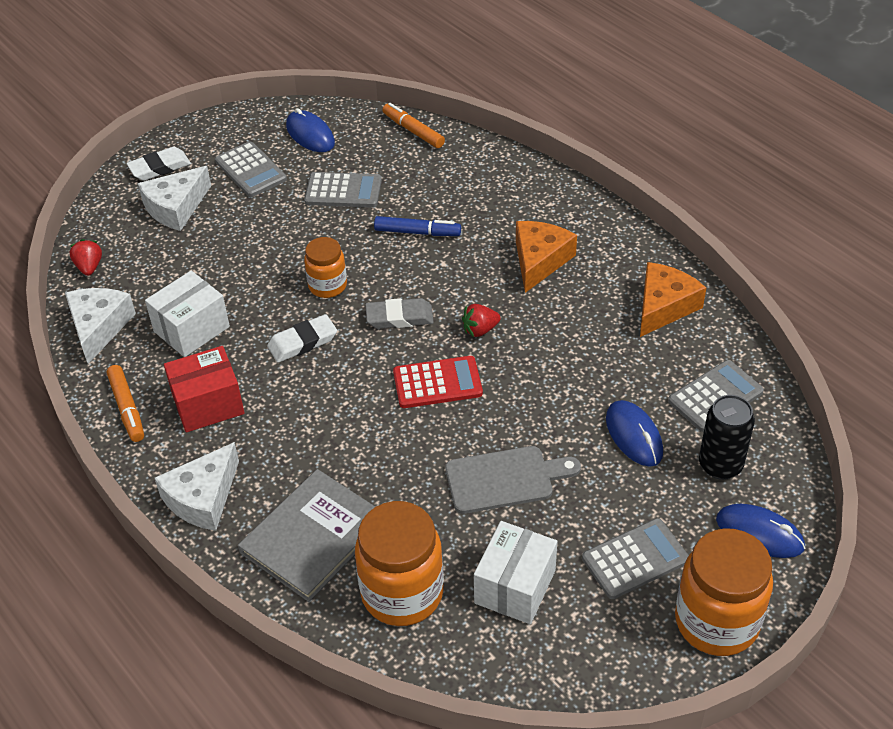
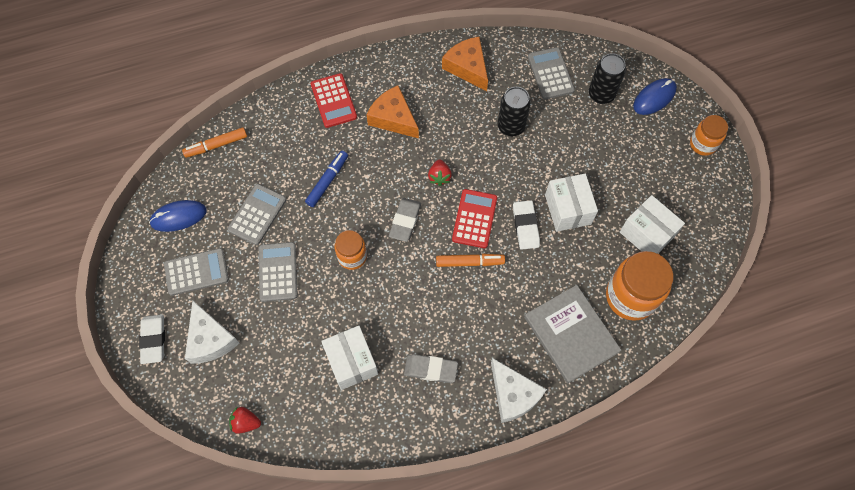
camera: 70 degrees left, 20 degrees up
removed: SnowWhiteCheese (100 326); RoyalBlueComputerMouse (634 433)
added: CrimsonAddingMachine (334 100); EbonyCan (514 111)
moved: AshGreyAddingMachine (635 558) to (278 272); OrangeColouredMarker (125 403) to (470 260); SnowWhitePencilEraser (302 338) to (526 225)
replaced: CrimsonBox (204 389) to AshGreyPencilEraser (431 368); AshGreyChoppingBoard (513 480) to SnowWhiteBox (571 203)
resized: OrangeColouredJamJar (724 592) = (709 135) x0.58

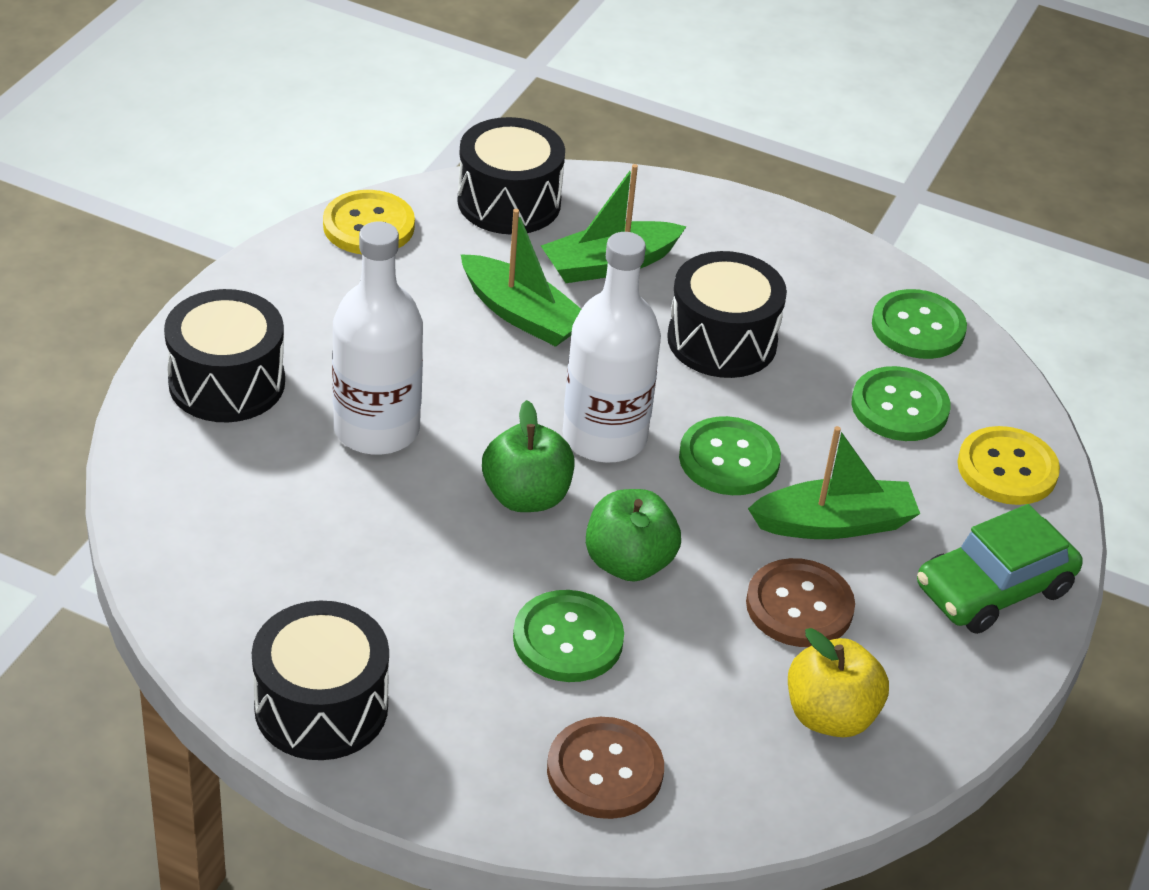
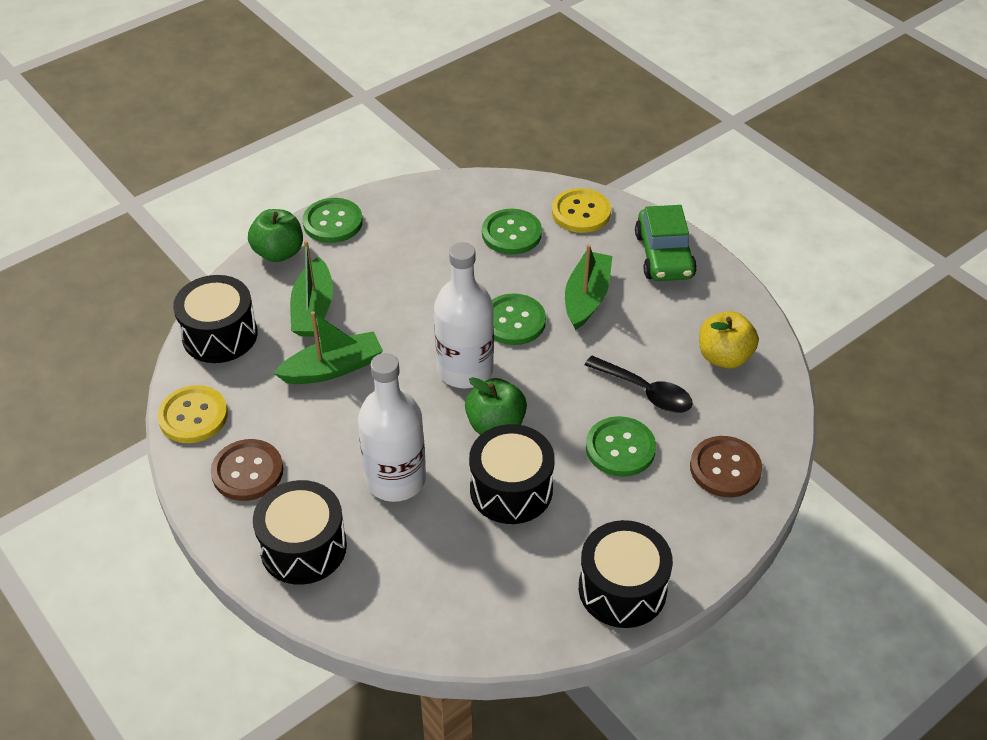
camera: 60 degrees left, 5 degrees up
added: EbonySpoon (639 384)
moved: DarkBrownButton (800 602) to (247 470); GreenAppleFruit (633 535) to (275 235); GreenButton (919 324) to (332 220); EbonyDrum (727 314) to (512 474)

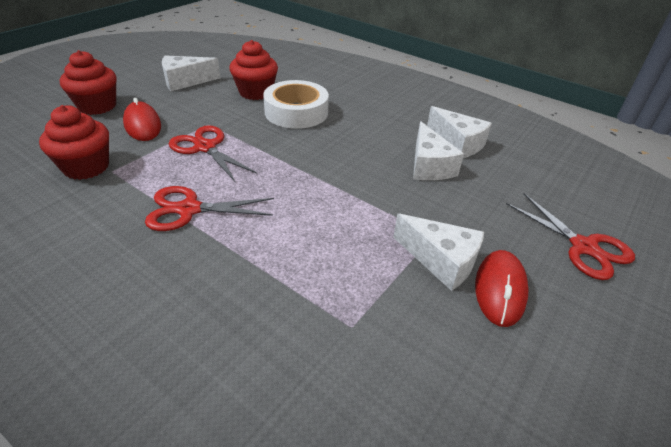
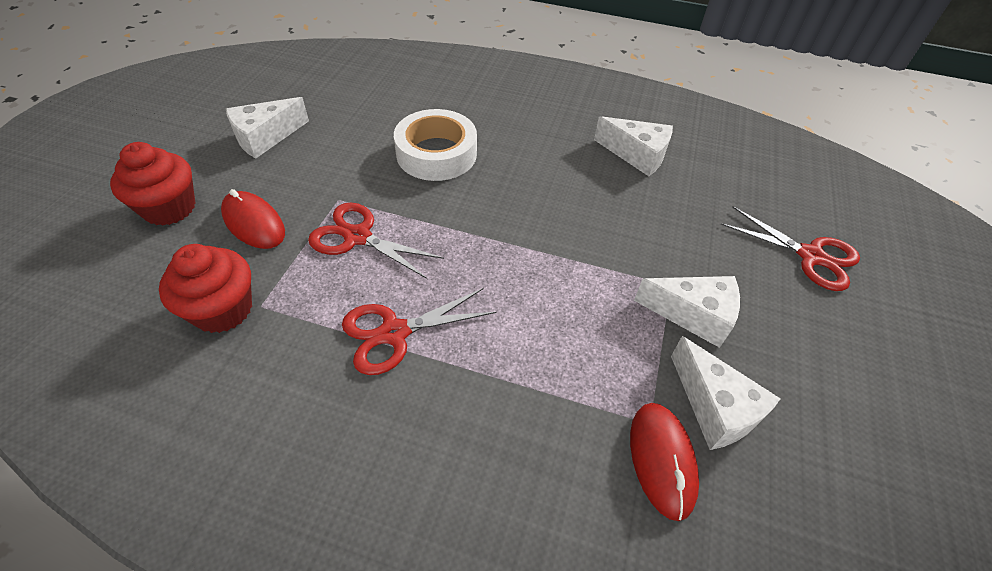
camera: 20 degrees left, 10 degrees up
removed: CrimsonFairyCake (253 70)
moved: CrimsonComputerMouse (502 288) to (664 462); SnowWhiteCheese (438 150) to (726 393)

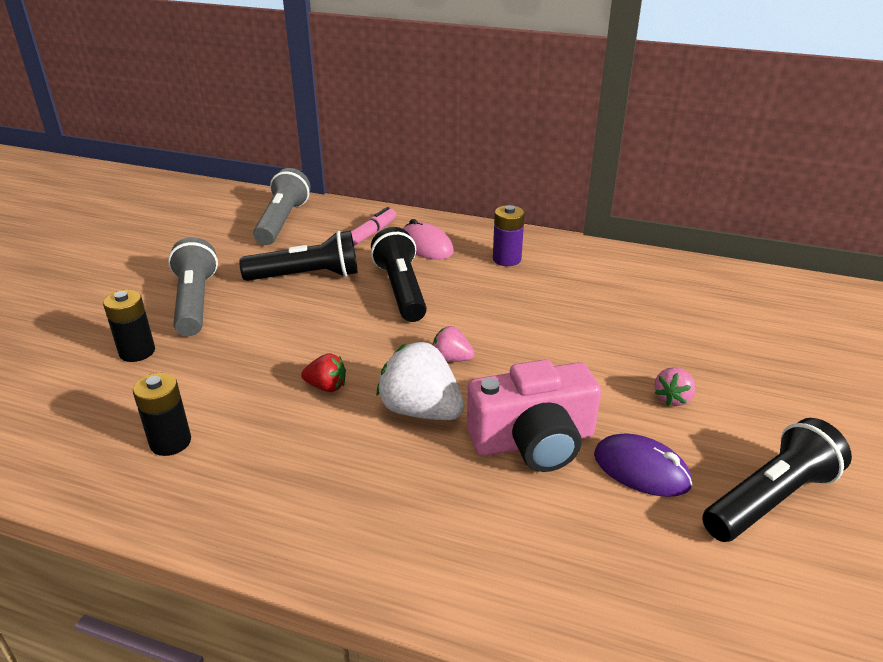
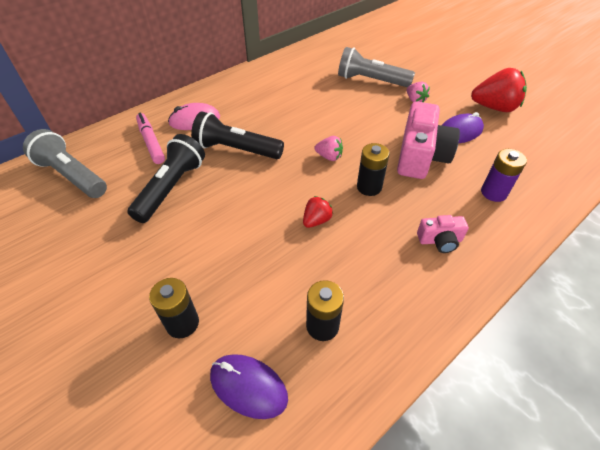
camera: 60 degrees left, 15 degrees up
added: PurpleComputerMouse (249 386); RosePinkPhotoCamera (443 234)
moved: AshGreyFlashlight (193 286) to (376 67); PurplePowerCell (509 235) to (504 175)
replaced: SnowWhiteStrawberry (420 380) to EbonyPowerCell (373 169); EbonyFlashlight (777 480) to CrimsonStrawberry (499 90)
turned: RosePinkStrawberry (454 344) = (328 148) 120 degrees counterclockwise

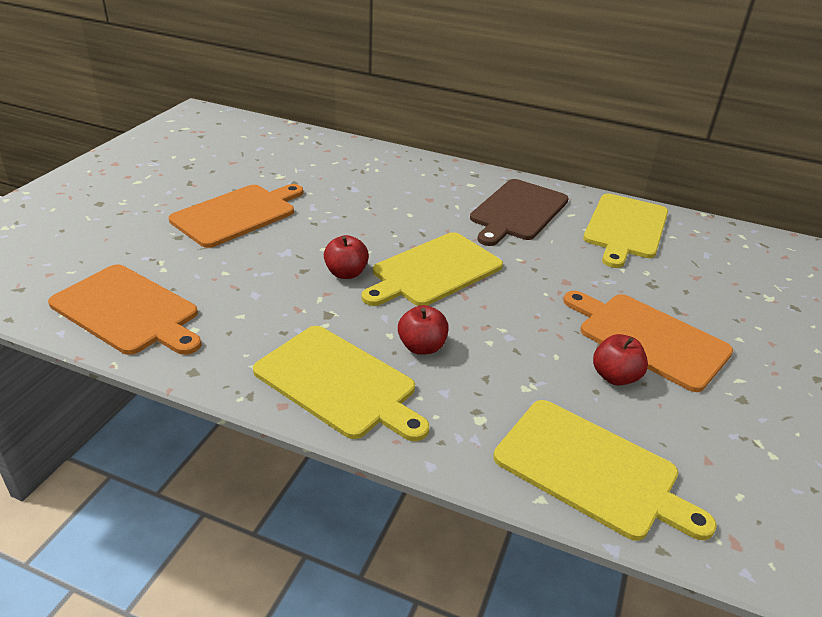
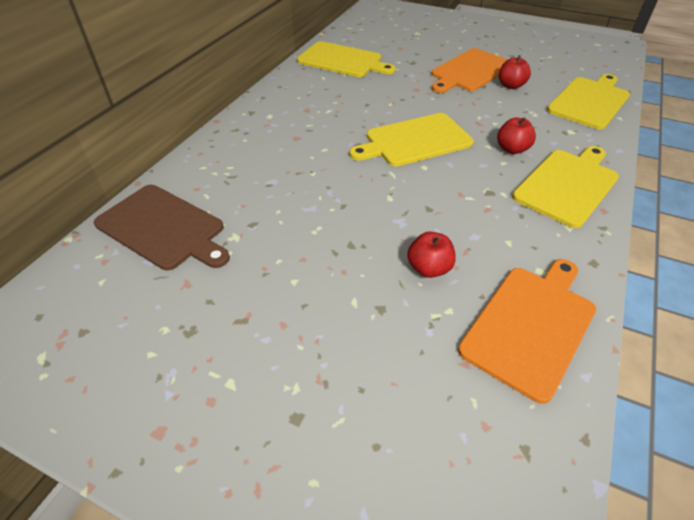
camera: 85 degrees left, 10 degrees up
removed: OrangeColouredChoppingBoard (236 216)
moved: DarkBrownChoppingBoard (519 212) to (162 227); CrimsonAppleFruit (346 257) to (431 255)
turned: YellowChoppingBoard (432 269) = (411 140) 105 degrees clockwise

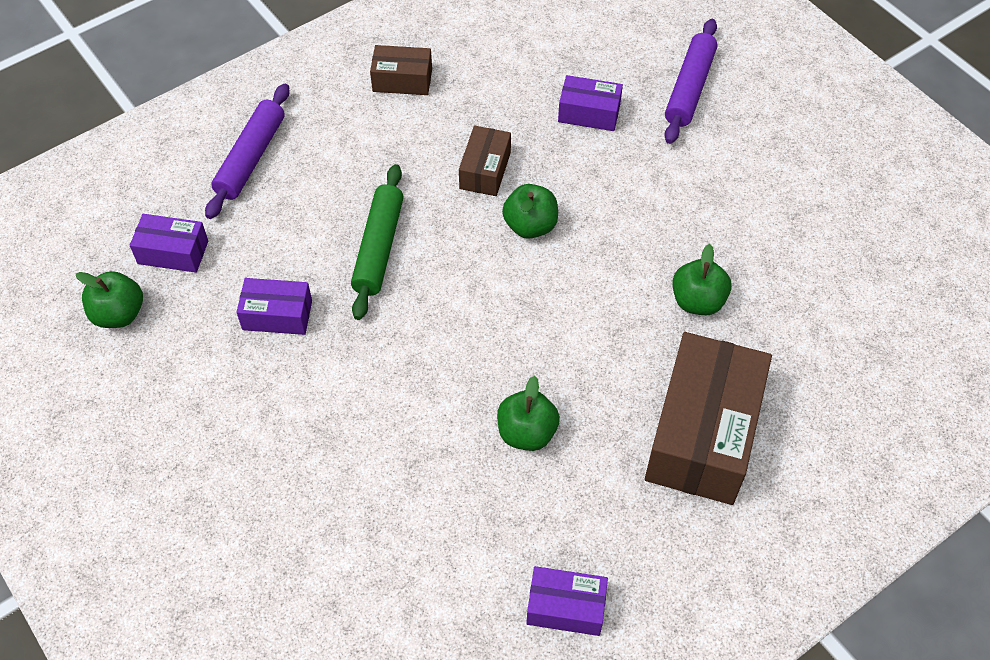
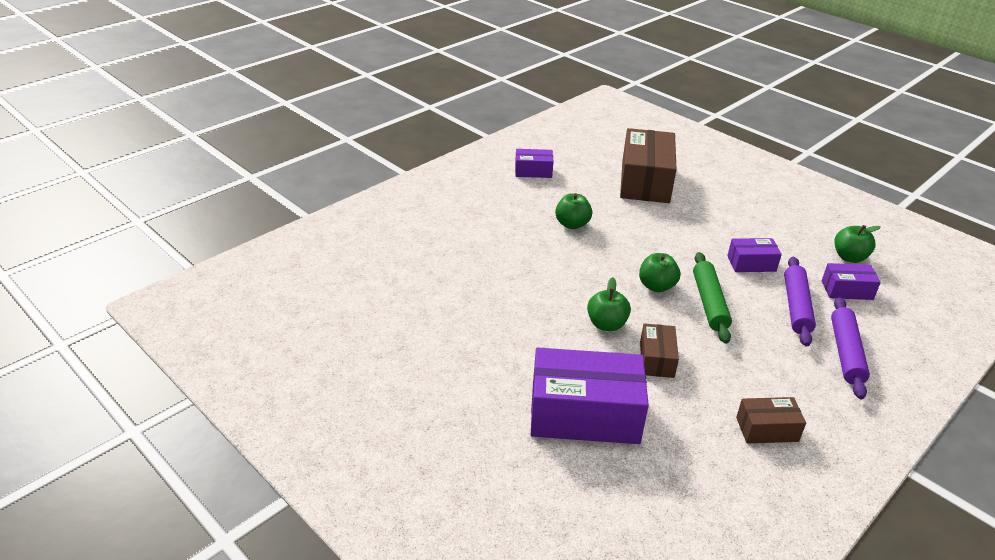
camera: 170 degrees right, 20 degrees down
moved: DarkBrownBox (708 418) to (648 165); GreenAppleFruit (702 279) to (659 272); PurpleDoughRoller (690 81) to (800 302)
resized: PurpleBox (590 103) = (590 396) x2.01

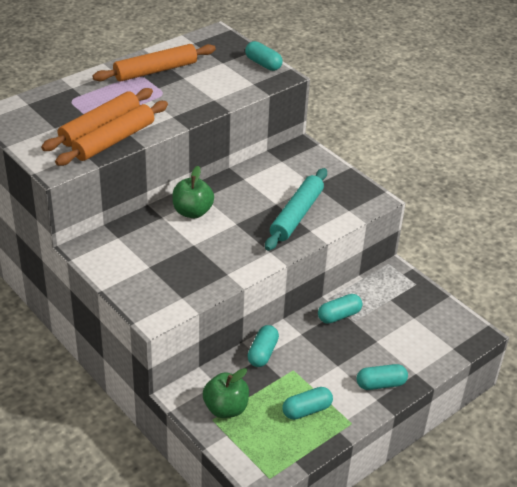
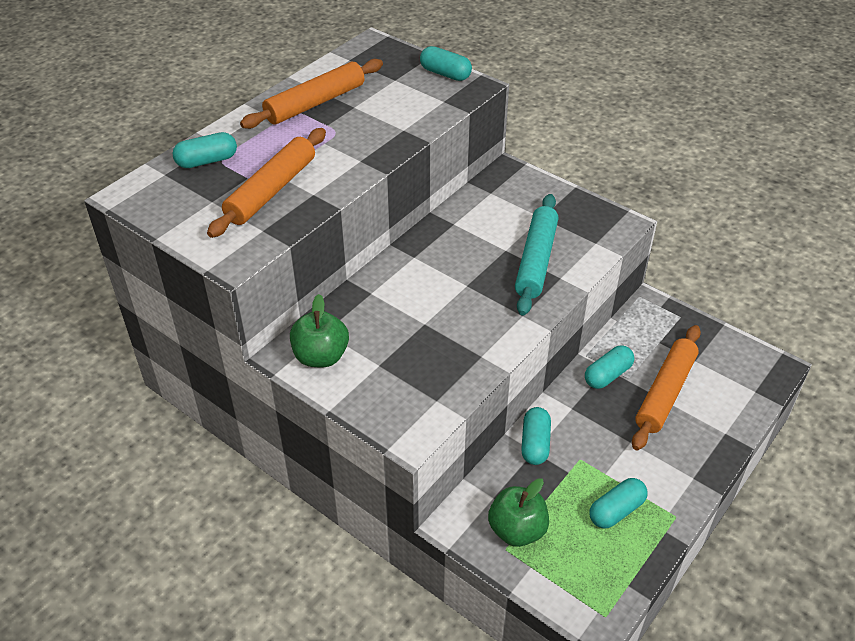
camera: 10 degrees left, 5 degrees up
moved: AquaPillShape (382 377) to (204 150); GreenAppleFruit (193 192) to (319 330); OrangeColouredDoughRoller (111 133) to (666 387)

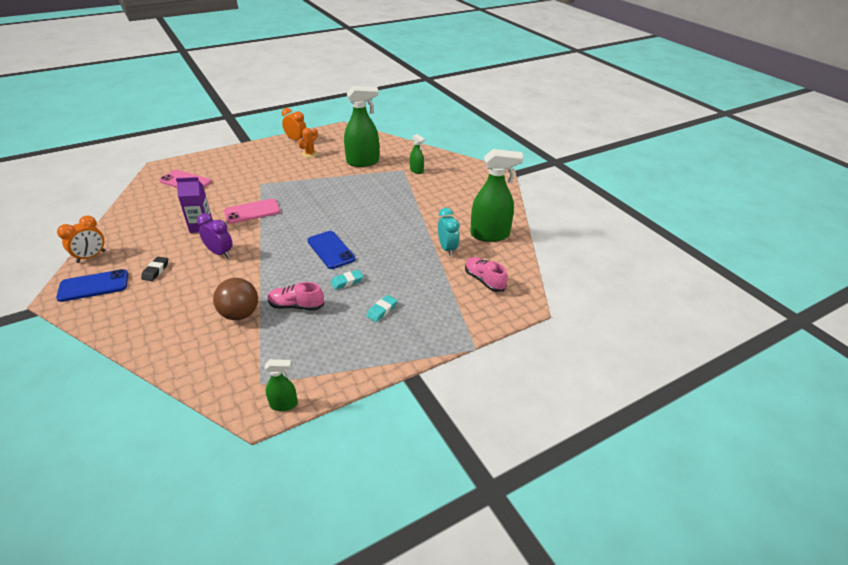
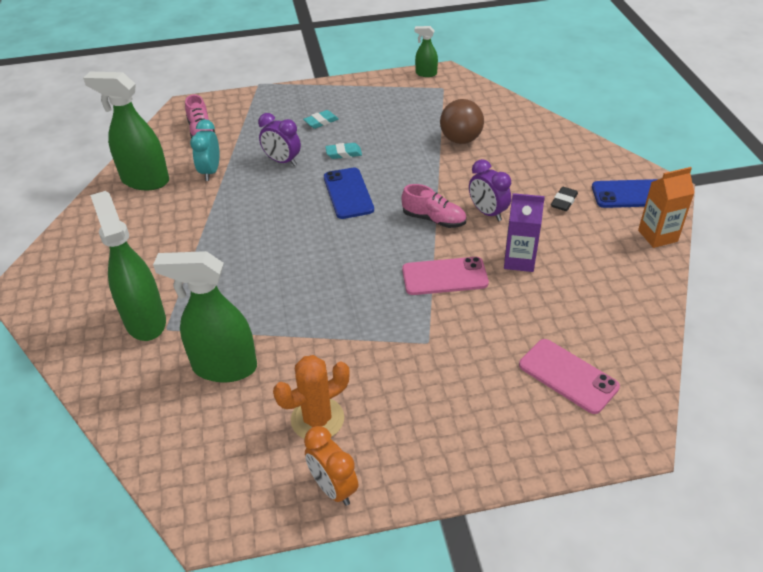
camera: 160 degrees left, 5 degrees up
added: PurpleClock (279 139)
moved: RosePinkLaceUpShoe (295 296) to (434 206)
replaced: OrangeColouredClock (81 239) to OrangeColouredMilkCarton (666 207)
resized: GreenSprayCleaner (417 154) = (128 266) x2.03; OrangeColouredSaguaroCactus (308 143) = (311 397) x1.51

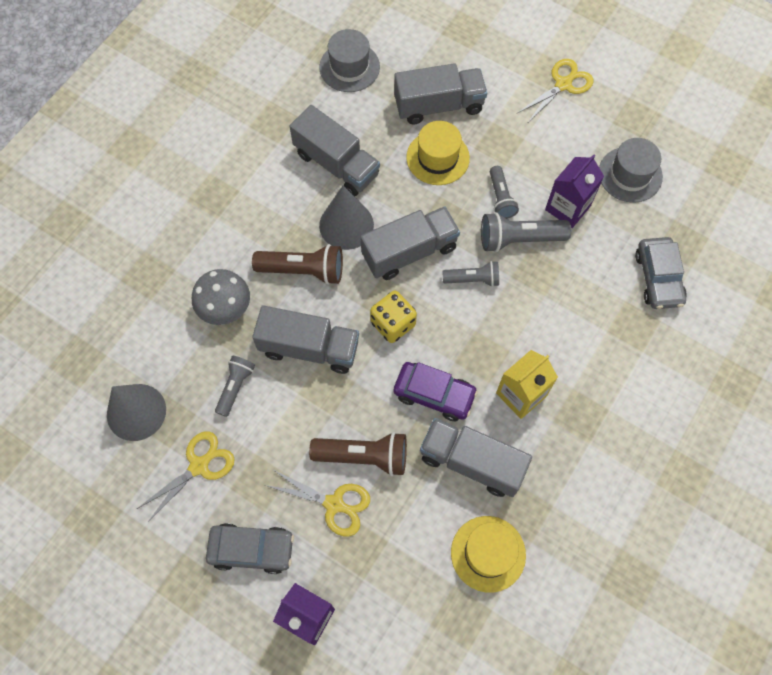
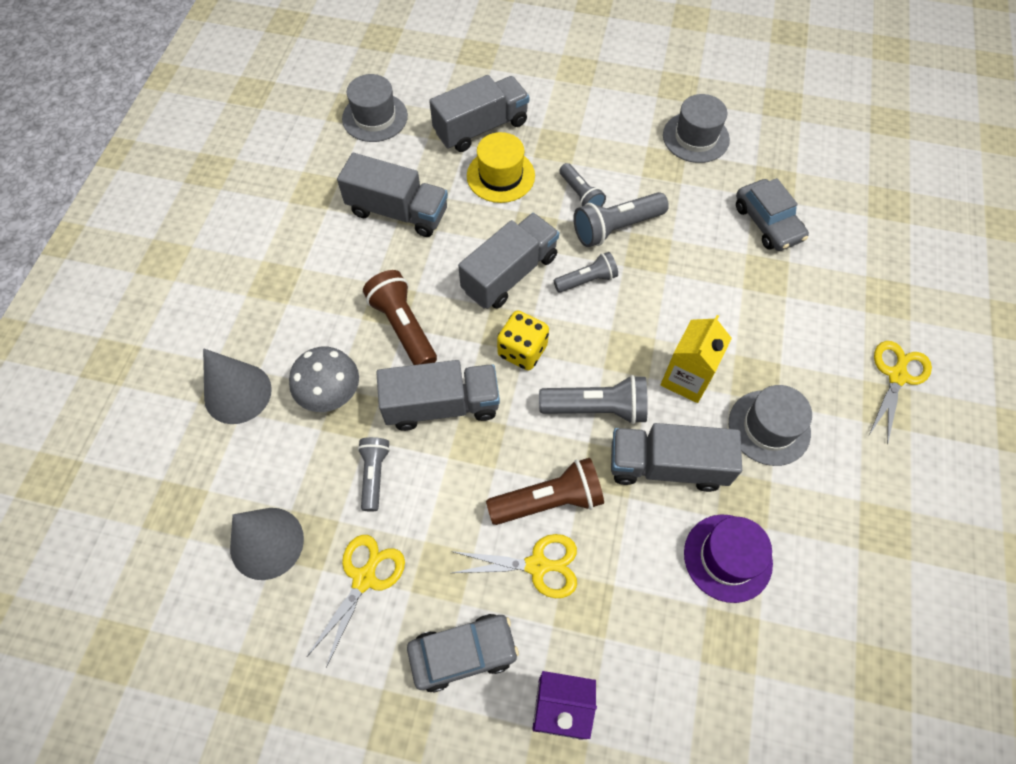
camera: 20 degrees left, 5 degrees down
removed: PurpleMilkCarton (574 191)
added: AshGreyHat (770 425)
moved: AshGreySolidCone (346 217) to (237 386); YellowShears (555 91) to (900 393)
replaced: PurpleToyCar (435 391) to AshGreyFlashlight (593 399)
recoloured: YellowHat (488 554) to PurpleHat (728 559)
turned: DarkBrownFlashlight (297 264) = (400 317) 105 degrees counterclockwise

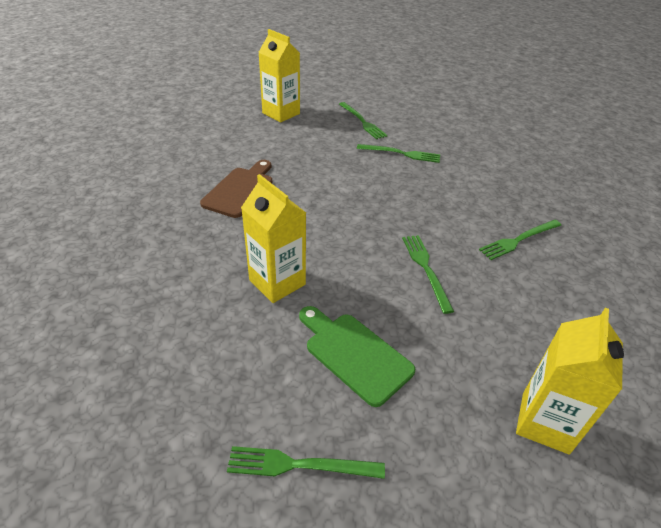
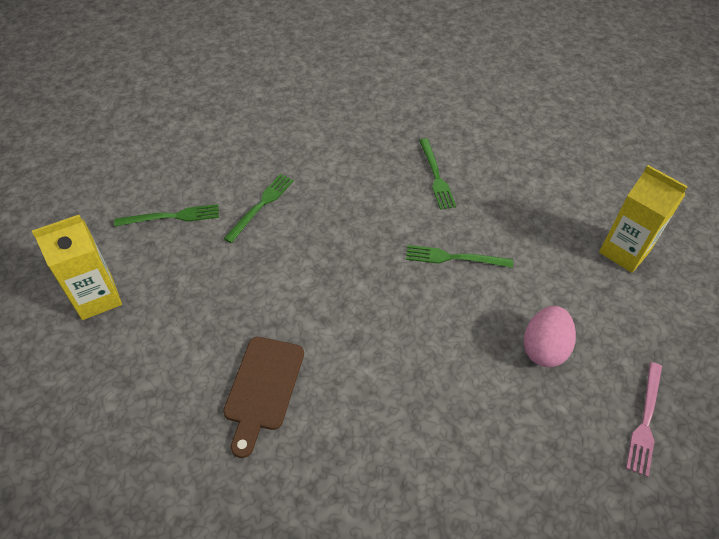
camera: 70 degrees left, 10 degrees up
removed: YellowMilkCarton (273 238)
replaced: GreenChoppingBoard (357 356) to RosePinkEgg (550 336)
recoloured: GreenFork (306 462) to RosePinkFork (644 419)
turned: DarkBrownChoppingBoard (236 189) = (263 397) 120 degrees counterclockwise

